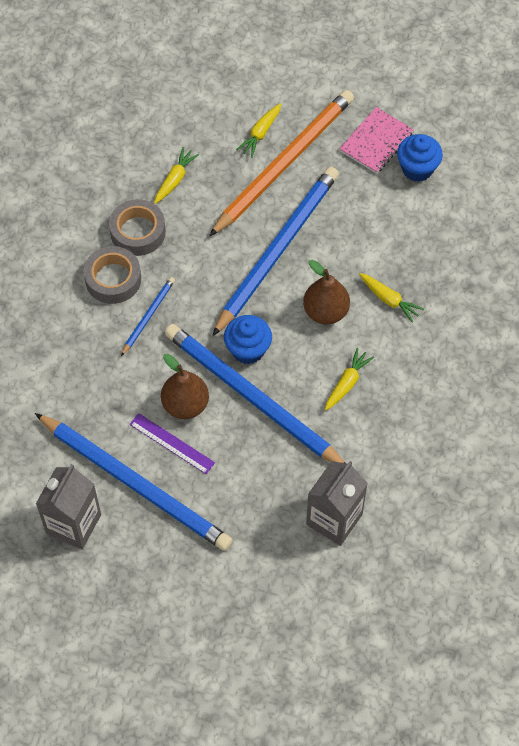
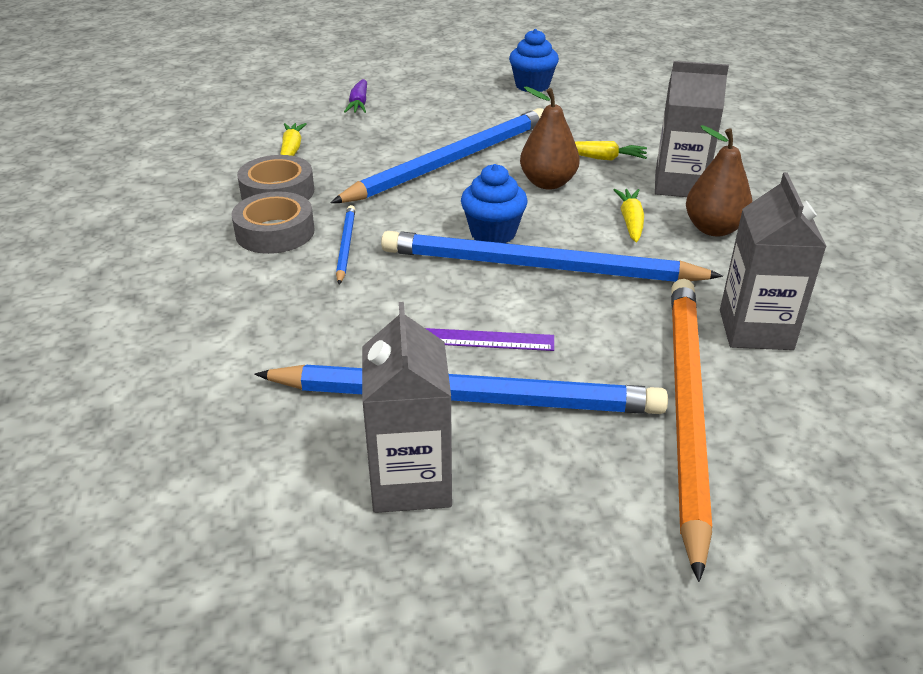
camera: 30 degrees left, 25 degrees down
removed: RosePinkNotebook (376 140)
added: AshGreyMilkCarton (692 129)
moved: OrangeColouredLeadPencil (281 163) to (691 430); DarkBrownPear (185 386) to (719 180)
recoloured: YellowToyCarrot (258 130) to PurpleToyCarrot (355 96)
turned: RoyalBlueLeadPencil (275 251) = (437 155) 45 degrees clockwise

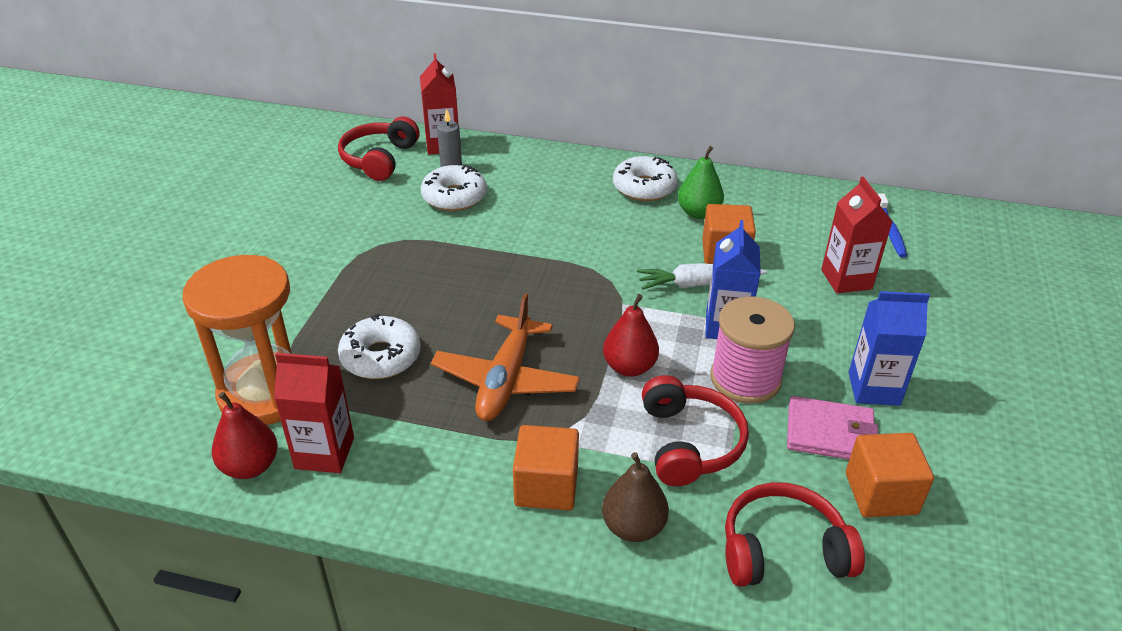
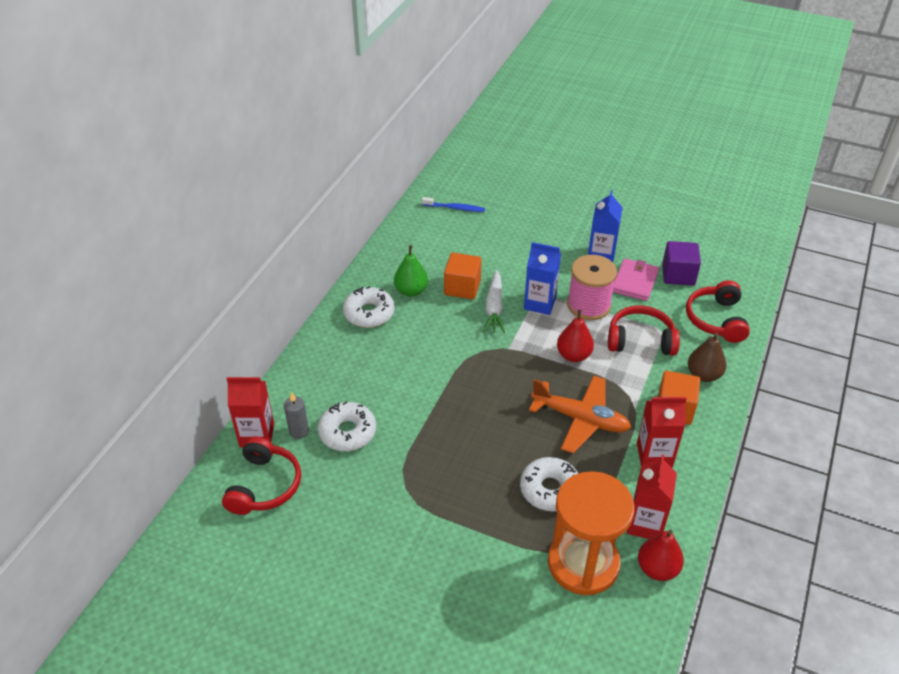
camera: 80 degrees left, 5 degrees up
moved: CrimsonMilkCarton (857 235) to (662 432)
recoloured: OrangeColouredBlock (890 475) to PurpleBlock (681 263)
turned: CrimsonOverEarHeadphones (378 149) = (261 475) 105 degrees counterclockwise

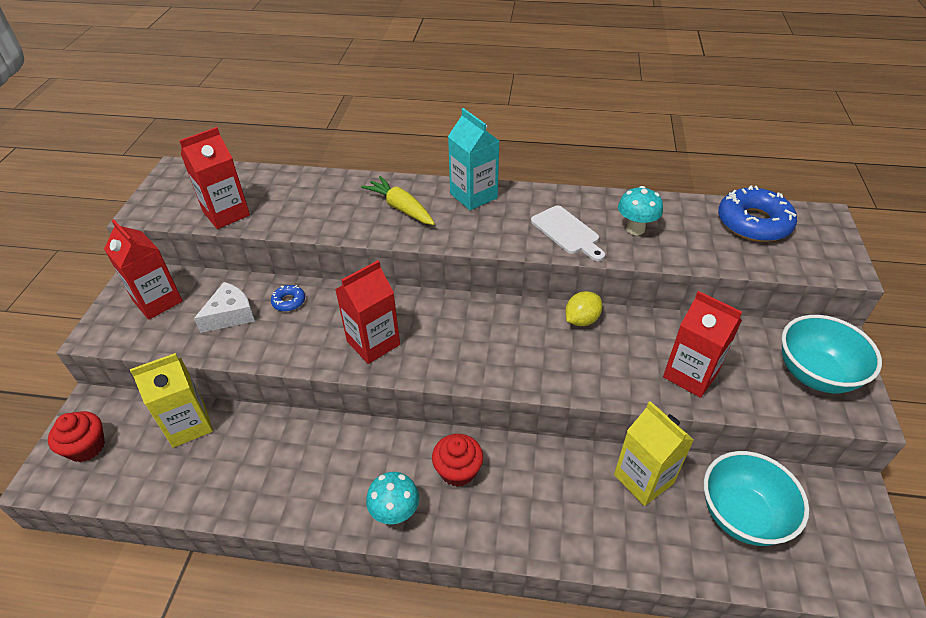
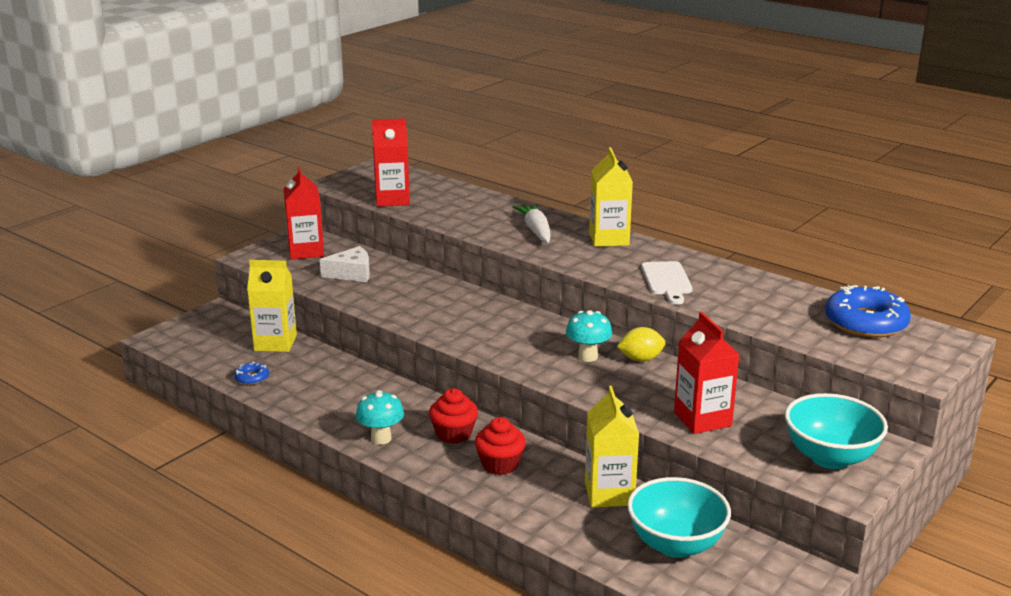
camera: 30 degrees right, 20 degrees down
removed: CrimsonMilkCarton (367 312)
moved: RoyalBlueGlazedDonut (288 298) to (251 373); CrimsonFairyCake (76 436) to (500 446); AquaToadstool (640 210) to (589 336)
recoloured: YellowToyCarrot (398 200) to SnowWhiteToyCarrot (531 223); AquaMilkCarton (473 159) to YellowMilkCarton (611 197)

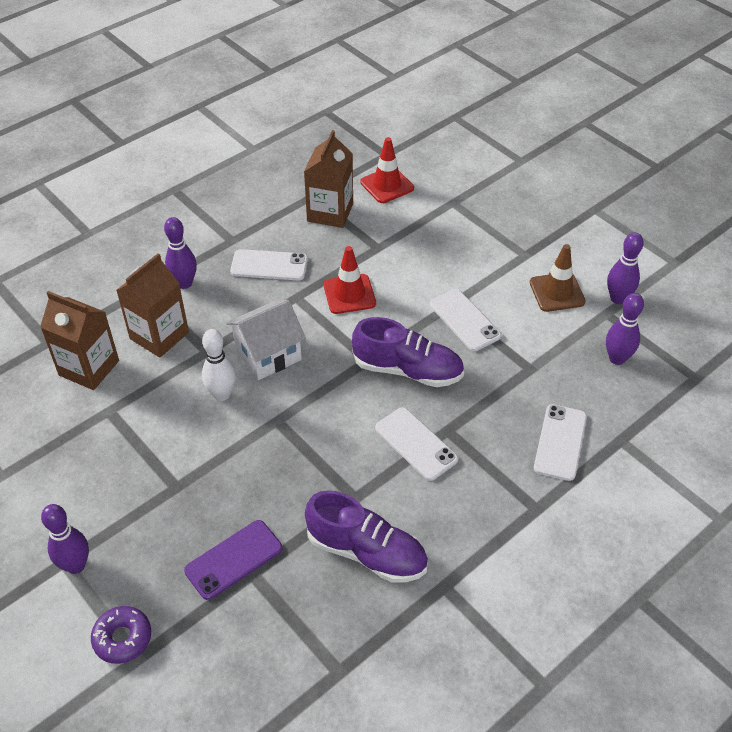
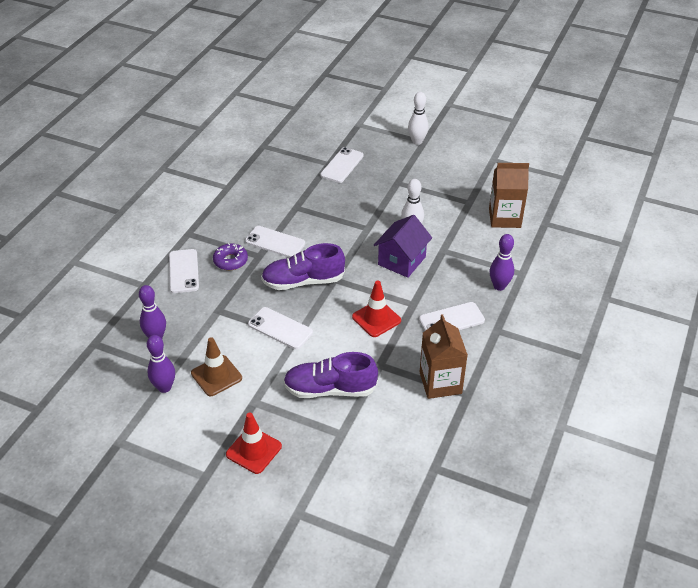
camera: 155 degrees right, 5 degrees down
removed: DarkBrownMilkCarton (152 305)
moved: PurpleGlazedDonut (121 635) to (230 256); CrimsonTrafficCone (387 170) to (254 443); PurpleLaceUpShoe (366 536) to (330 375)
recoloured: PurpleMobilePhone (233 560) to SnowWhiteMobilePhone (342 165); SnowWhiteHouse (266 340) to PurpleHouse (403 246); PurpleTenpin (65 539) to SnowWhiteTenpin (418 118)

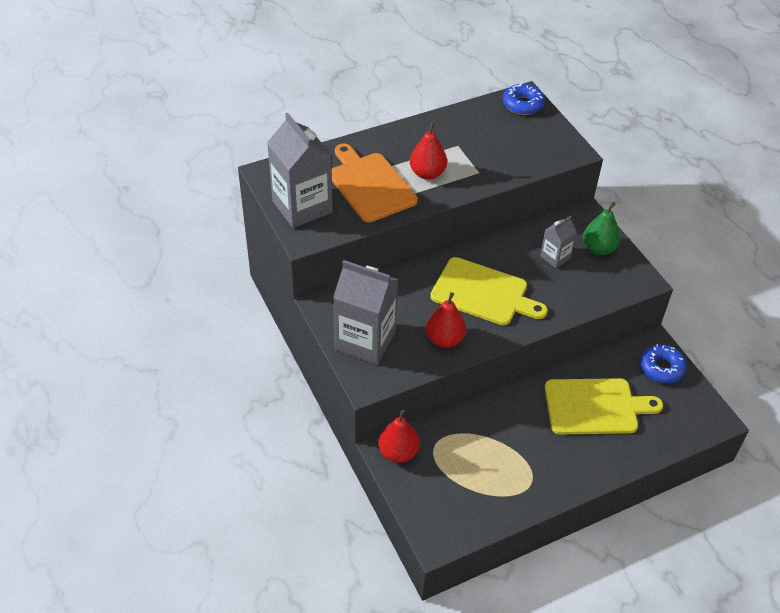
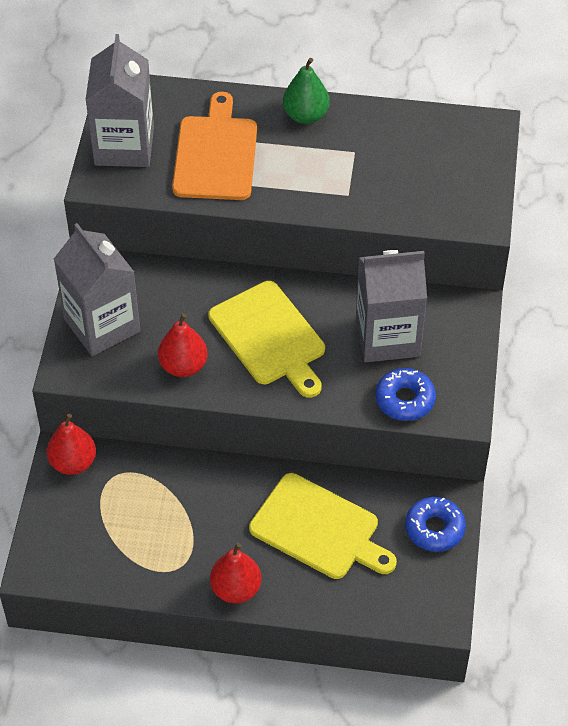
camera: 35 degrees right, 5 degrees up
moved: CrimsonPear (428 151) to (235 573); GreenPear (602 228) to (306 91); RoyalBlueGlazedDonut (524 99) to (405 394)
resized: AshGreyMilkCarton (558 242) = (391 306) x1.97

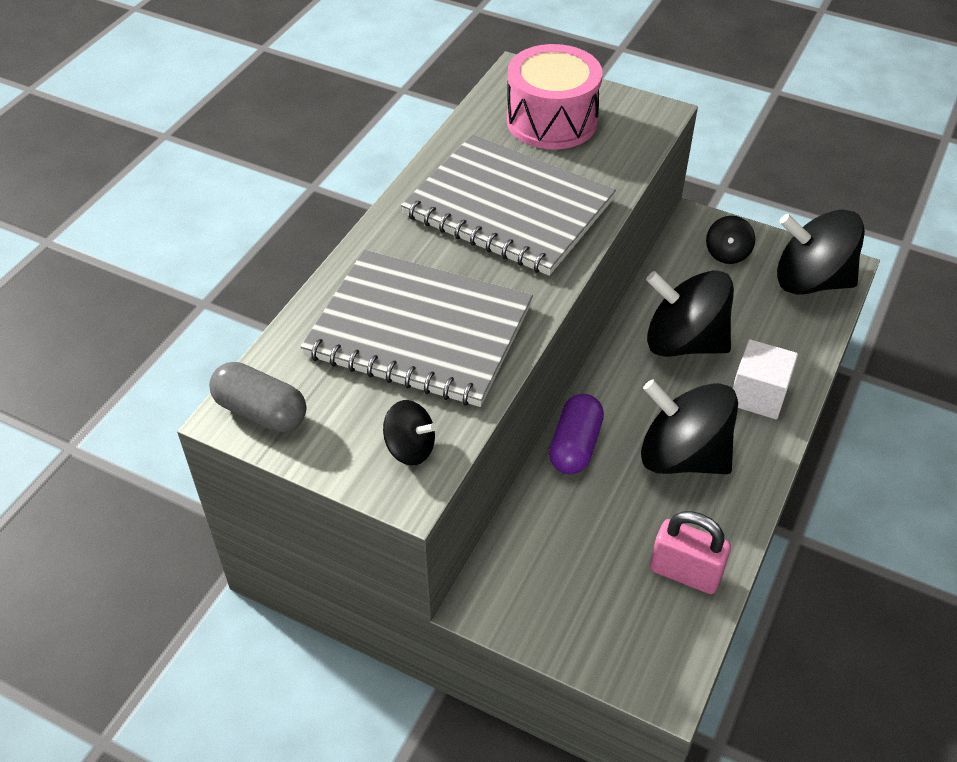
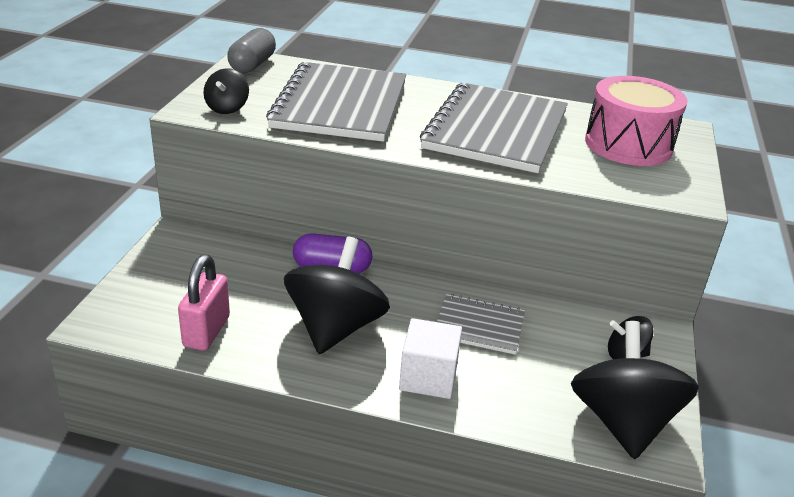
camera: 75 degrees right, 15 degrees down
replaced: EbonySpinningTop (690 314) to AshGreyNotebook (481 324)

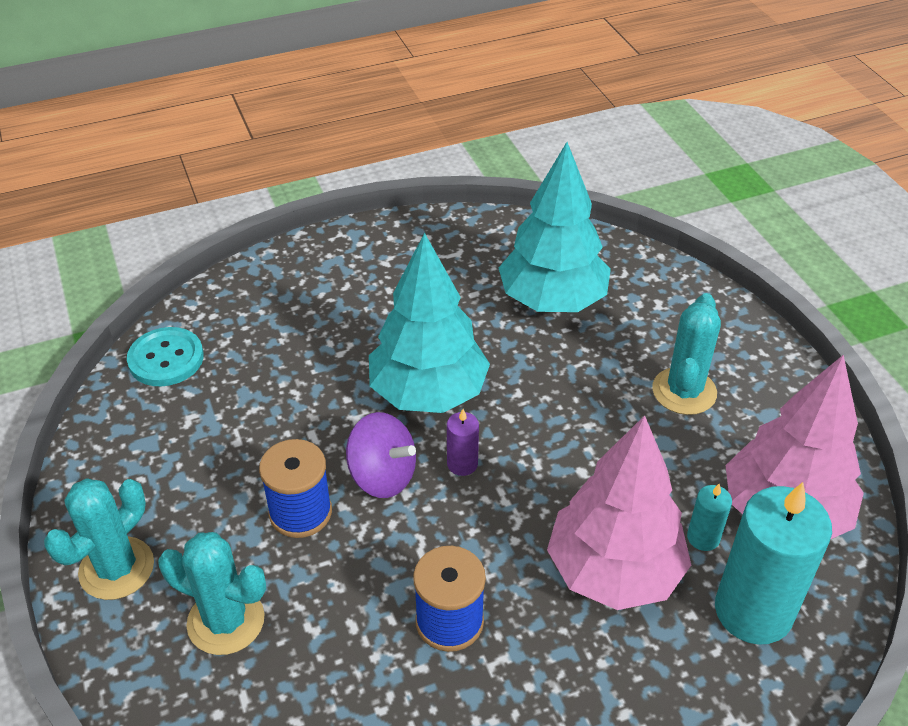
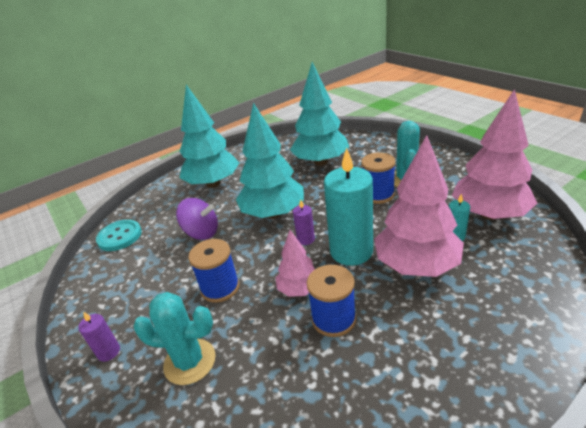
camera: 10 degrees left, 10 degrees down
added: AquaTree (209 136); RosePinkTree (295 263); RoyalBlueSpool (378 178)
moved: PurpleSpinningTop (381 455) to (197 219); AquaWaxCandle (773 563) to (348 207)
replaced: AquaSaguaroCactus (99 539) to PurpleWaxCandle (99 337)

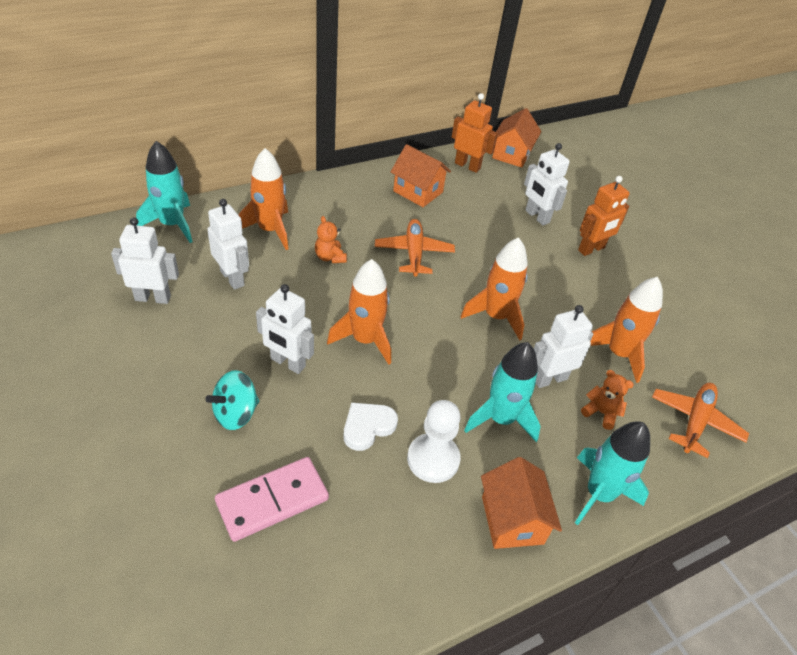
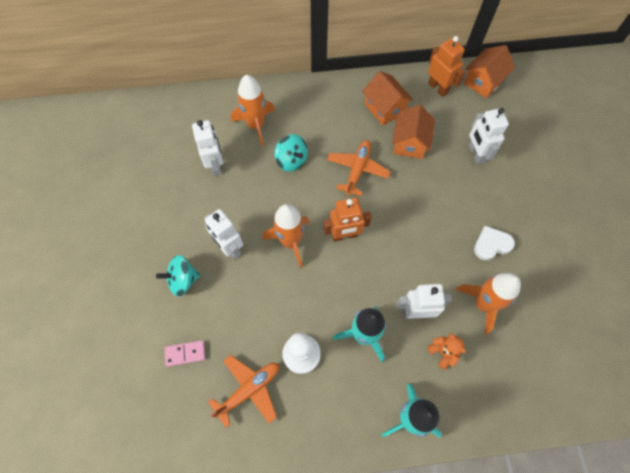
camera: 25 degrees right, 20 degrees up
removed: SnowWhiteRobotFigure (145 260); AquaRocket (164 192); OrangeColouredRocket (494 288)
moved: OrangeColouredToyPlane (700 420) to (243 391); OrangeColouredRobotFigure (604 216) to (348 219); OrangeColouredHouse (521 503) to (413 131); SnowWhiteLoveHeart (371 426) to (494 243)
replaced: OrangeColouredStuffedBear (331 239) to AquaSpinningTop (291 153)
resized: RosePinkDomino (272 499) = (185 353) x0.57

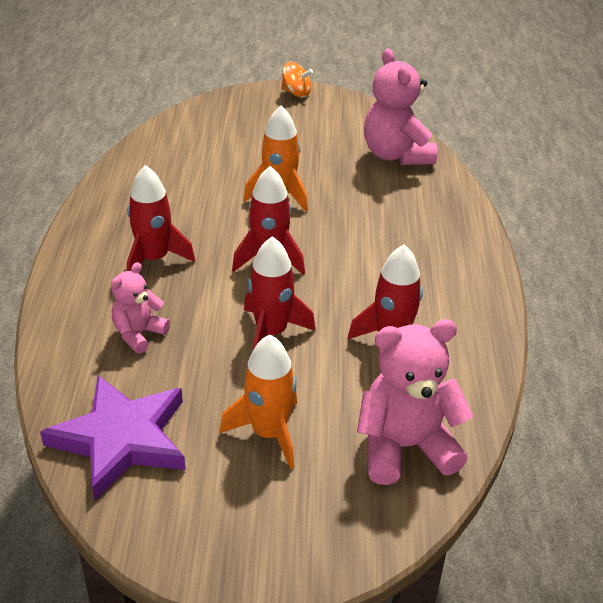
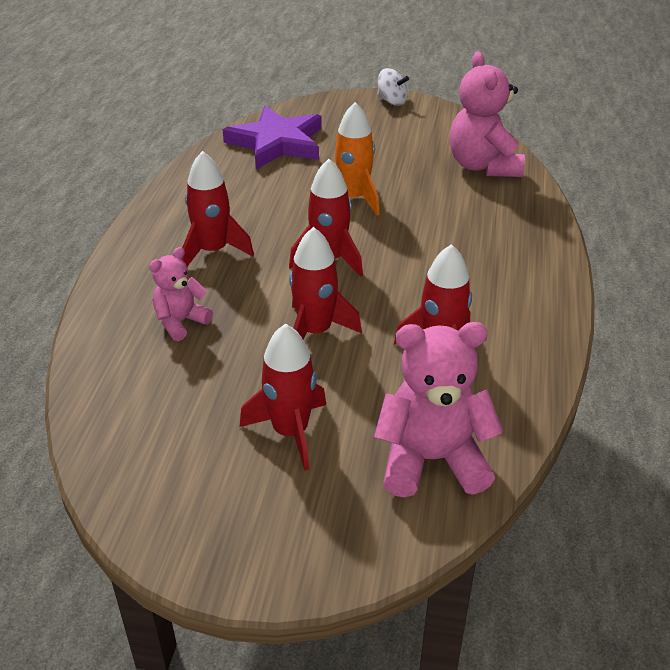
camera: 10 degrees right, 0 degrees up
moved: PurpleFivePointedStar (113 437) to (272 137)
recoloured: OrangeColouredRocket (258 402) to CrimsonRocket (283 397); OrangeColouredSpinningTop (297 80) to SnowWhiteSpinningTop (393 87)

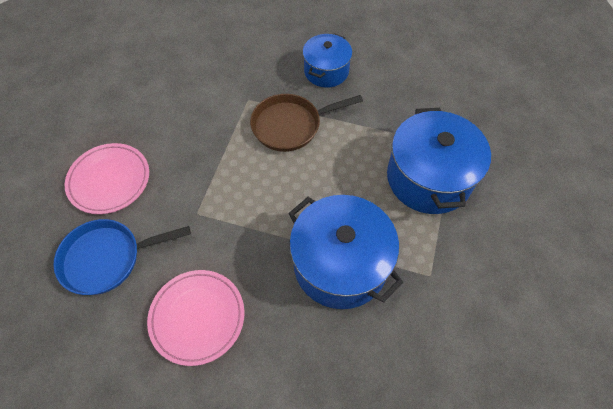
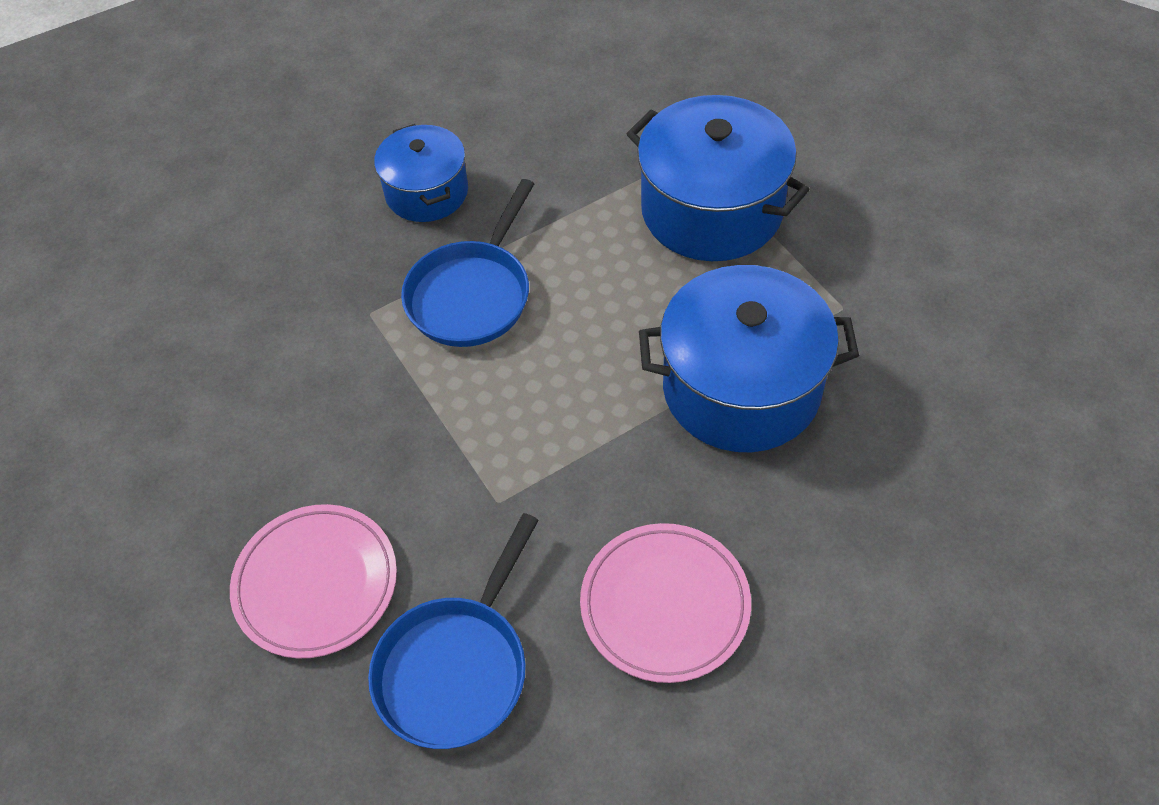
camera: 45 degrees left, 5 degrees down
recoloured: DarkBrownFryingPan (306 123) to RoyalBlueFryingPan (467 263)

